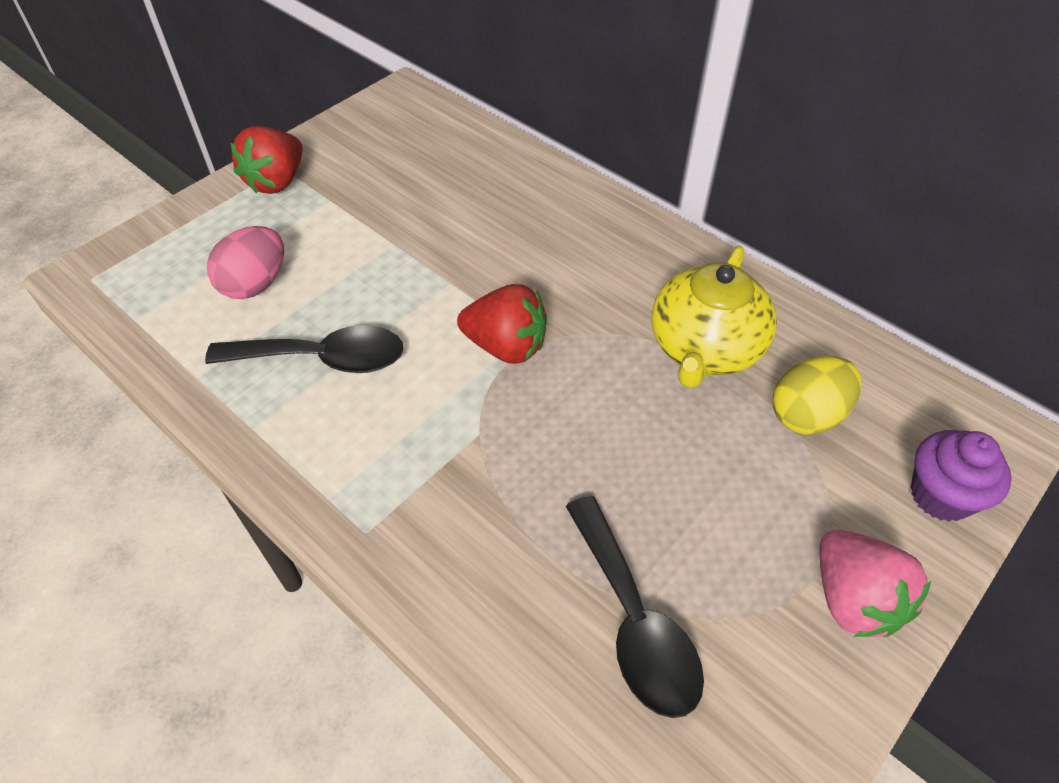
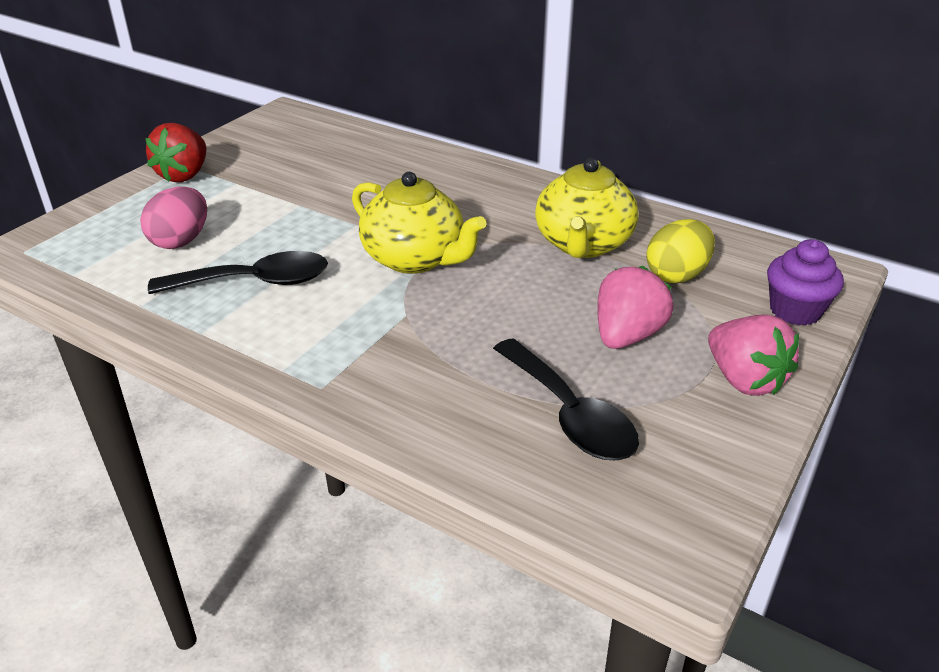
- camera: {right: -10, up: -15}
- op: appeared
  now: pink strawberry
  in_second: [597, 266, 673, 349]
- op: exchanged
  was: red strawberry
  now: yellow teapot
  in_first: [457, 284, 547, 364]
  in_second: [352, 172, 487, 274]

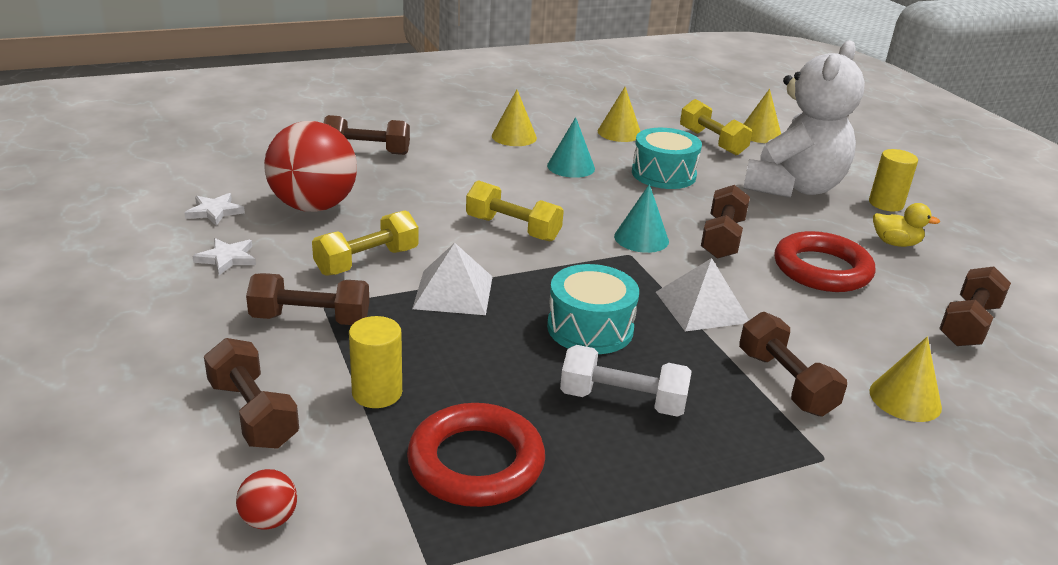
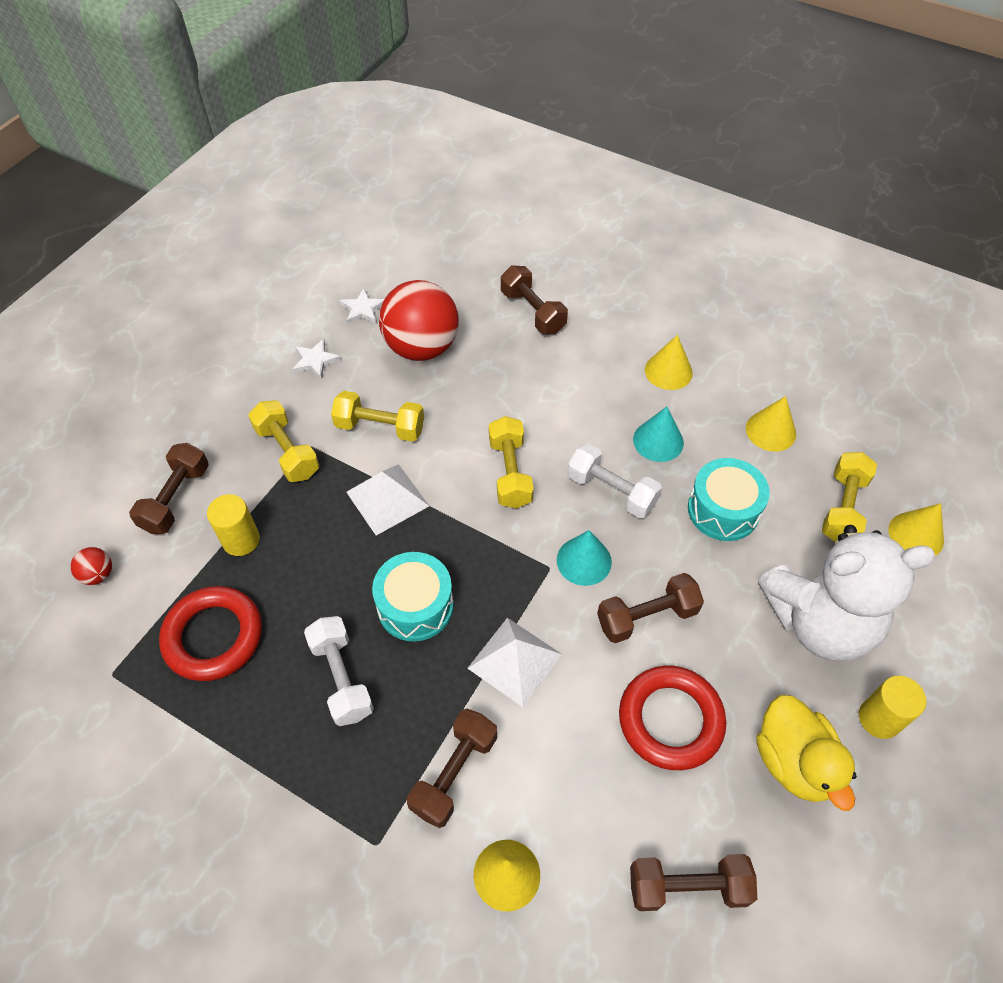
- camera: {right: 55, up: 25}
- op: appeared
  now: white dumbbell
  in_second: [567, 444, 662, 518]
- op: colour
  was: brown dumbbell
  now: yellow dumbbell
  in_first: [246, 273, 369, 325]
  in_second: [248, 400, 319, 482]
- op: size
  was: yellow duck
  in_first: [873, 203, 940, 247]
  in_second: [757, 695, 857, 811]
  ratio: 1.67

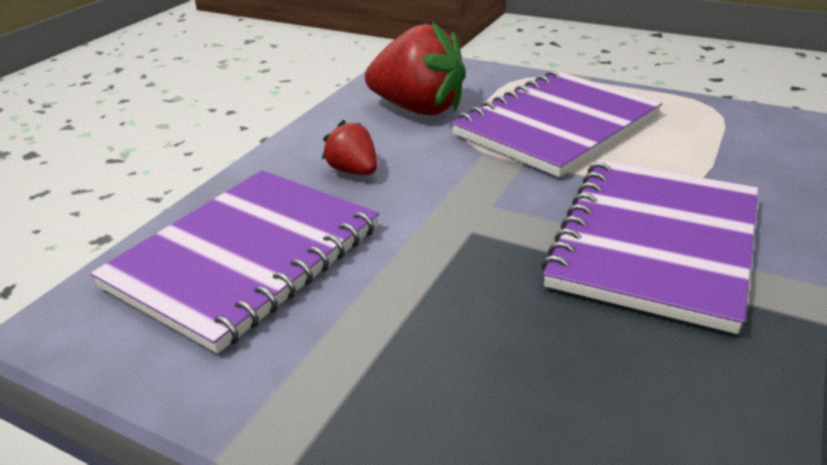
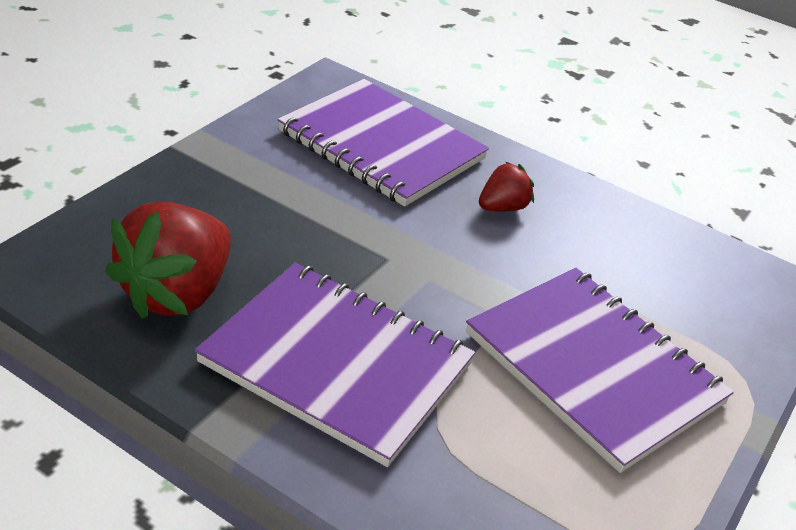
- camera: {right: 90, up: 5}
- op: relocated
  was: red strawberry
  in_first: [365, 22, 466, 115]
  in_second: [105, 202, 231, 319]

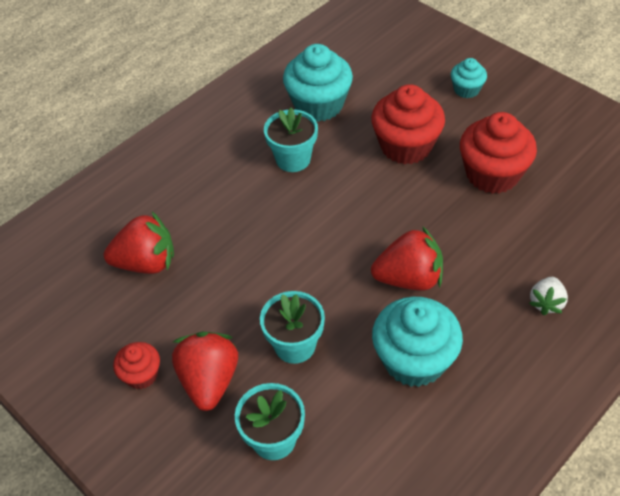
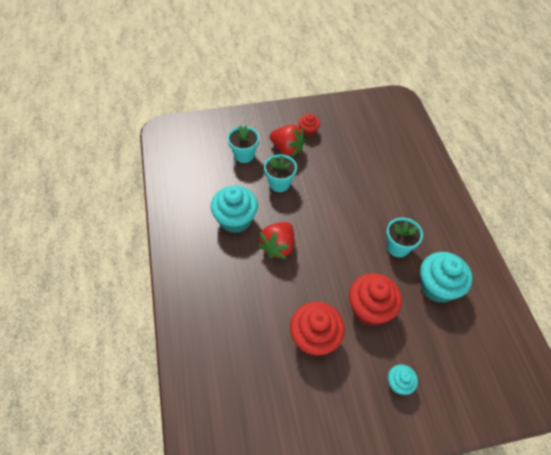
- camera: {right: 120, up: 5}
- op: missing
  was: red strawberry
  in_first: [104, 212, 174, 274]
- op: missing
  was: white strawberry
  in_first: [529, 277, 568, 315]

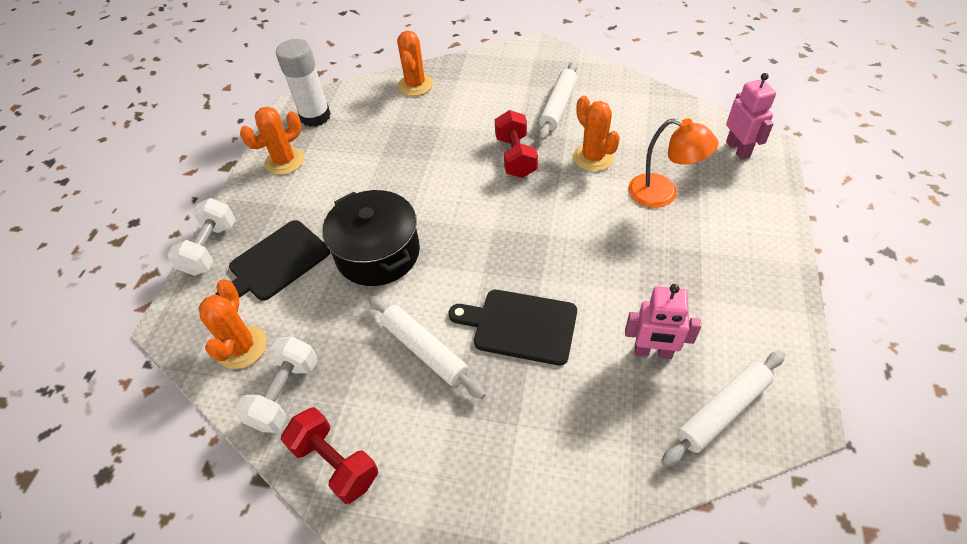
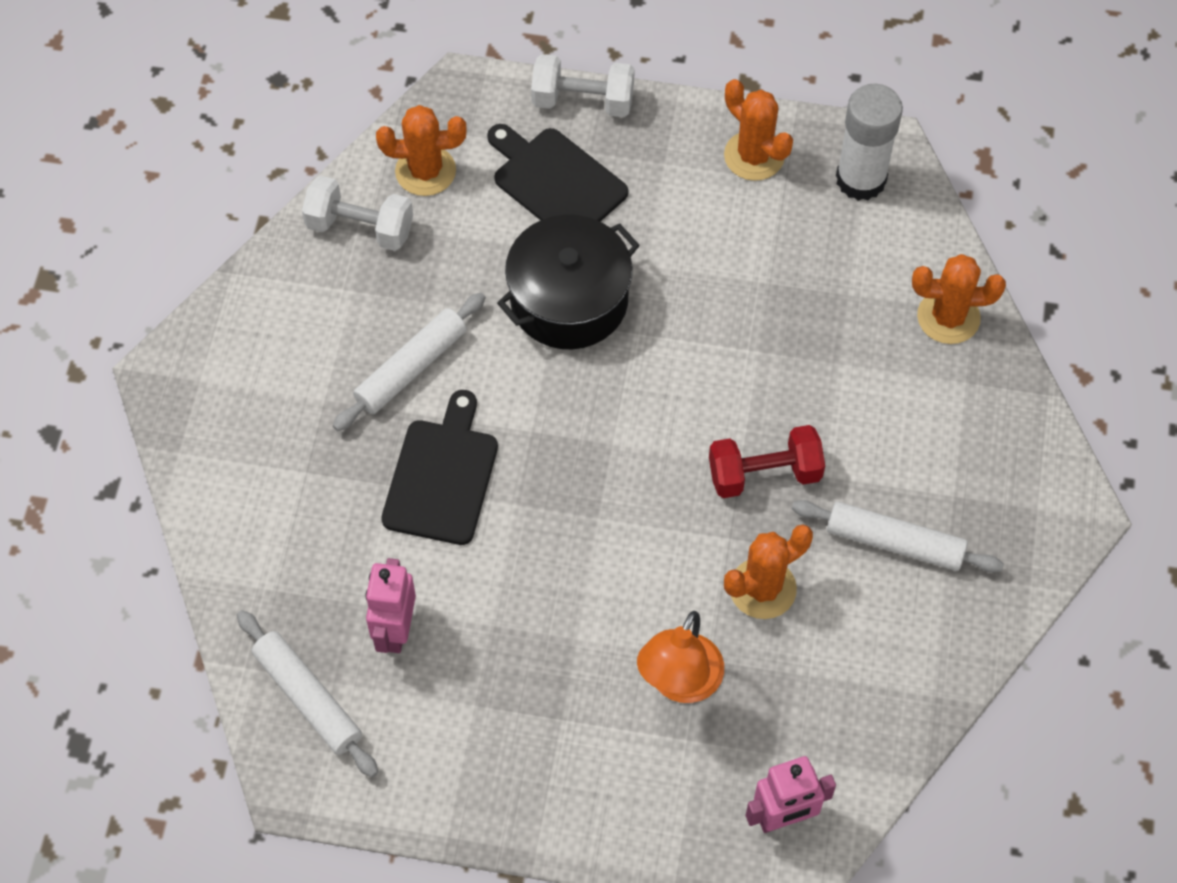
- camera: {right: 85, up: 10}
- op: missing
  was: red dumbbell
  in_first: [281, 407, 378, 504]

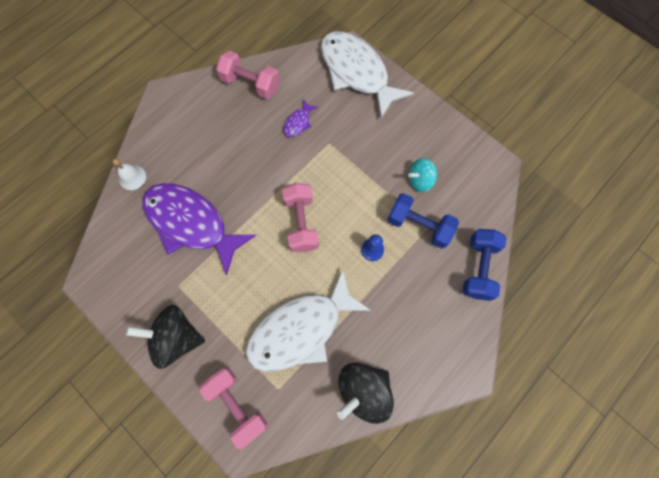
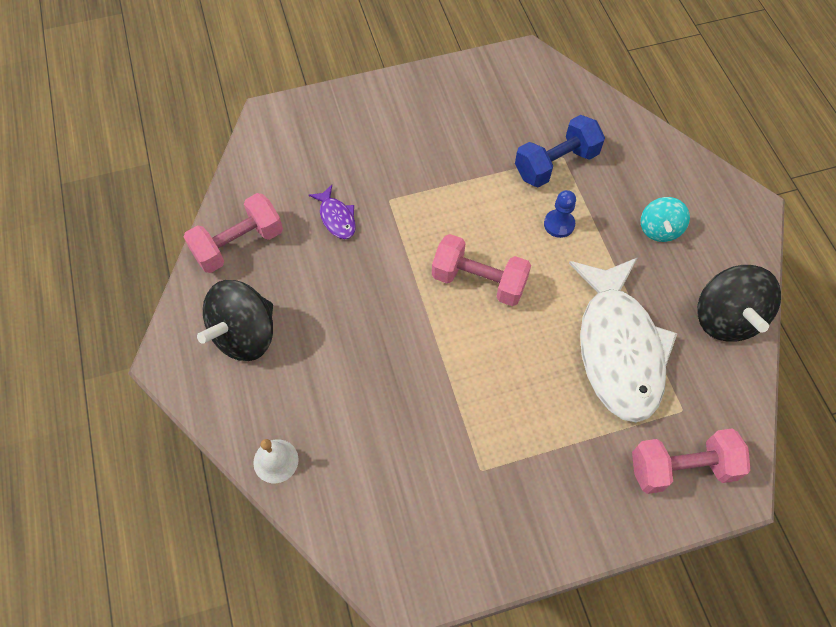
- camera: {right: -60, up: -10}
- op: missing
  was: purple fish
  in_first: [142, 183, 256, 275]
- op: missing
  was: white fish
  in_first: [320, 32, 414, 119]
- op: missing
  was: blue dumbbell
  in_first: [463, 229, 507, 301]
- op: relocated
  was: black spinning top
  in_first: [126, 305, 205, 369]
  in_second: [197, 280, 273, 361]
- op: relocated
  was: turquoise spinning top
  in_first: [408, 158, 437, 192]
  in_second: [640, 197, 690, 242]

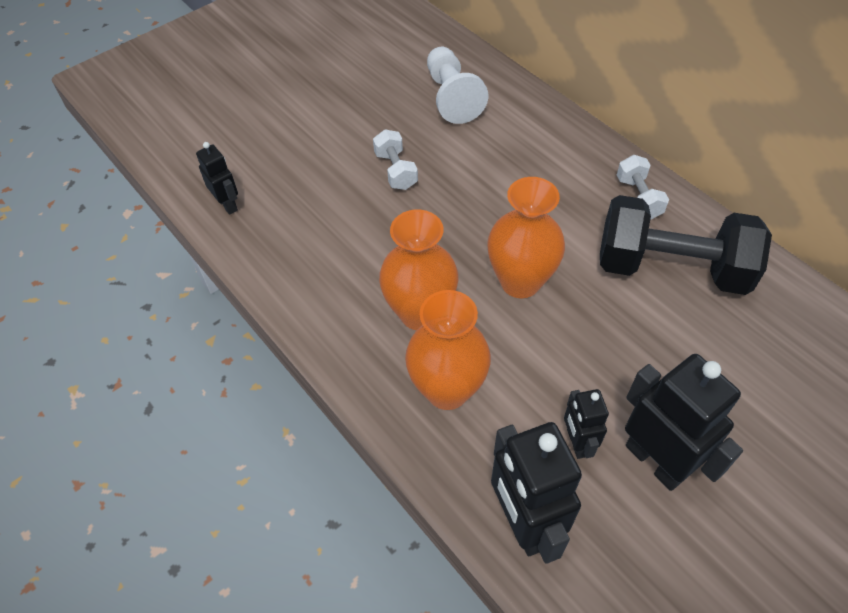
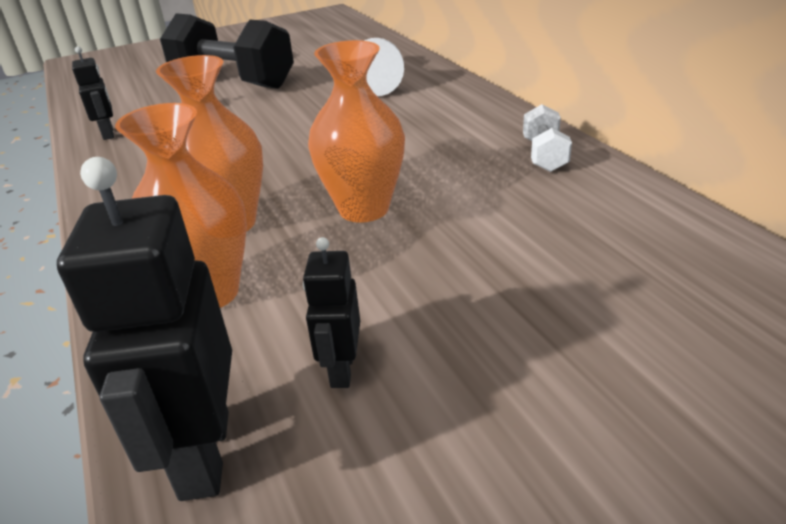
- camera: {right: 15, up: -20}
- op: missing
  was: white dumbbell
  in_first: [373, 129, 418, 190]
- op: missing
  was: black robot
  in_first: [625, 354, 743, 491]
- op: relocated
  was: black dumbbell
  in_first: [600, 195, 772, 295]
  in_second: [160, 13, 294, 89]

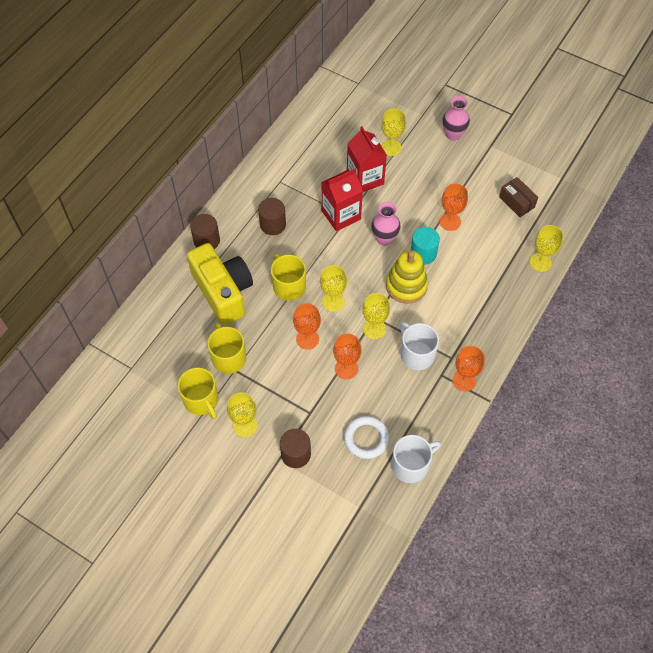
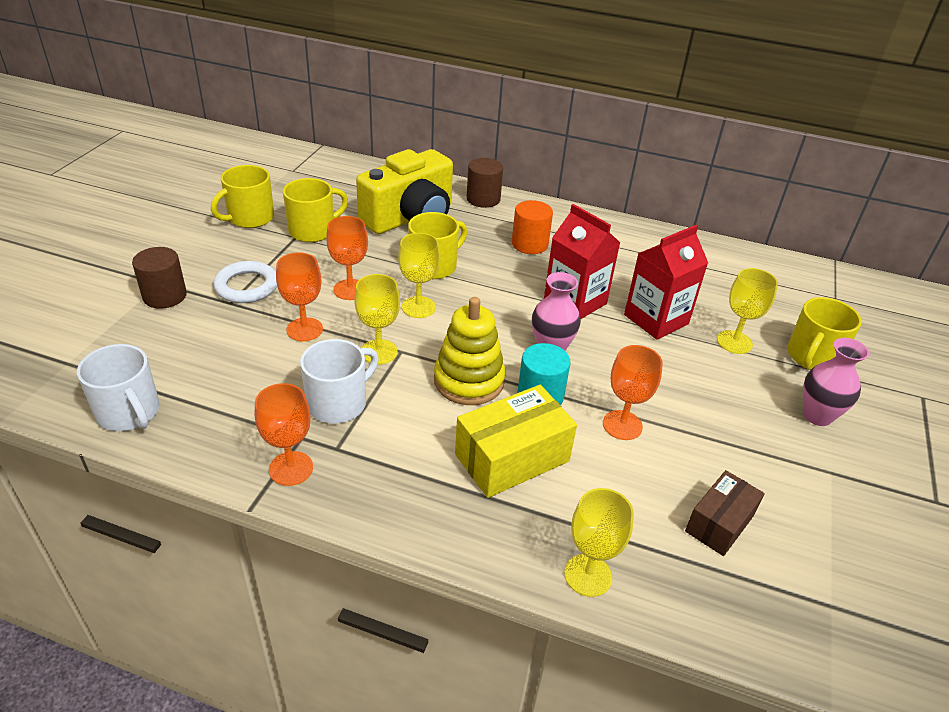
- camera: {right: 75, up: -20}
- op: missing
  was: yellow goblet
  in_first: [227, 392, 257, 438]
- op: appeared
  now: yellow box
  in_second: [455, 385, 577, 498]
- op: appeared
  now: yellow mug
  in_second: [787, 297, 862, 370]
- op: relocated
  was: white ring
  in_first: [344, 416, 389, 459]
  in_second: [213, 261, 277, 303]
- op: colour
  was: brown cylinder
  now: orange cylinder
  in_first: [258, 198, 286, 235]
  in_second: [512, 200, 553, 254]

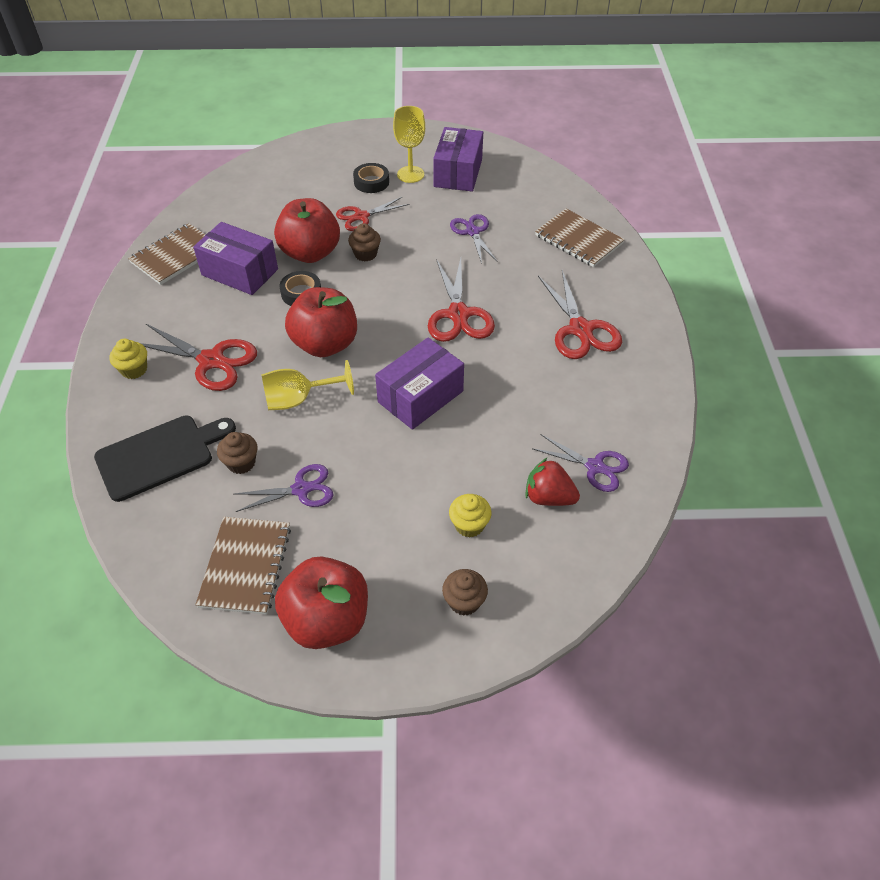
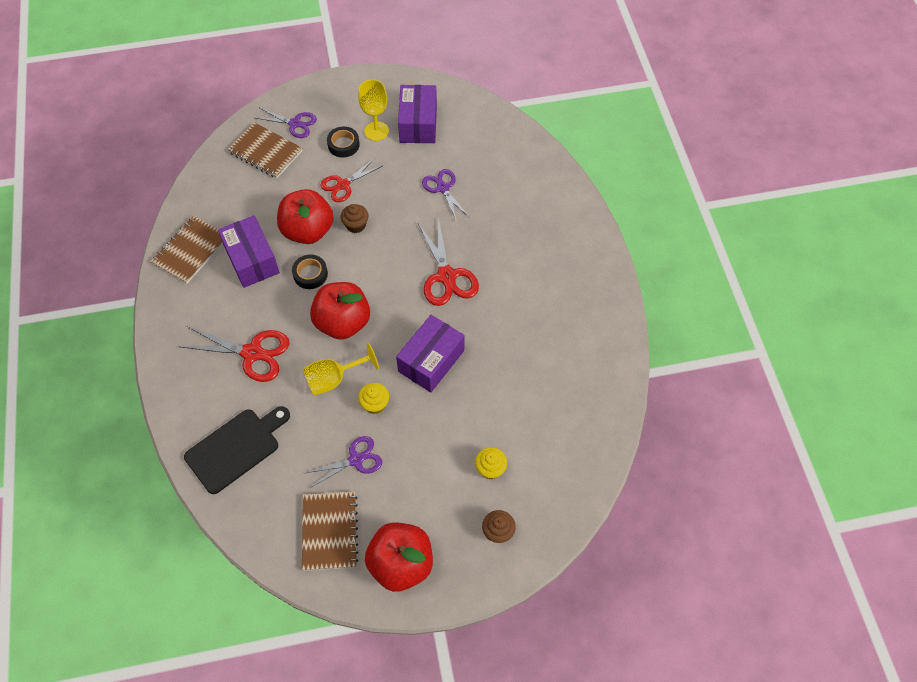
- camera: {right: -10, up: 10}
- op: missing
  was: brown cupcake
  in_first: [217, 432, 258, 474]
- op: missing
  was: red strawberry
  in_first: [525, 457, 580, 506]
- op: missing
  was: red scissors
  in_first: [538, 270, 622, 359]
- op: relocated
  was: yellow cupcake
  in_first: [110, 339, 147, 379]
  in_second: [358, 383, 389, 414]
- op: relocated
  was: purple scissors
  in_first: [532, 434, 629, 492]
  in_second: [256, 108, 317, 138]
- op: relocated
  was: brown notebook
  in_first: [535, 209, 625, 267]
  in_second: [228, 122, 303, 178]
- op: spun
  was: purple box
  in_first: [193, 222, 278, 295]
  in_second: [218, 215, 280, 288]
  clockwise: 45

